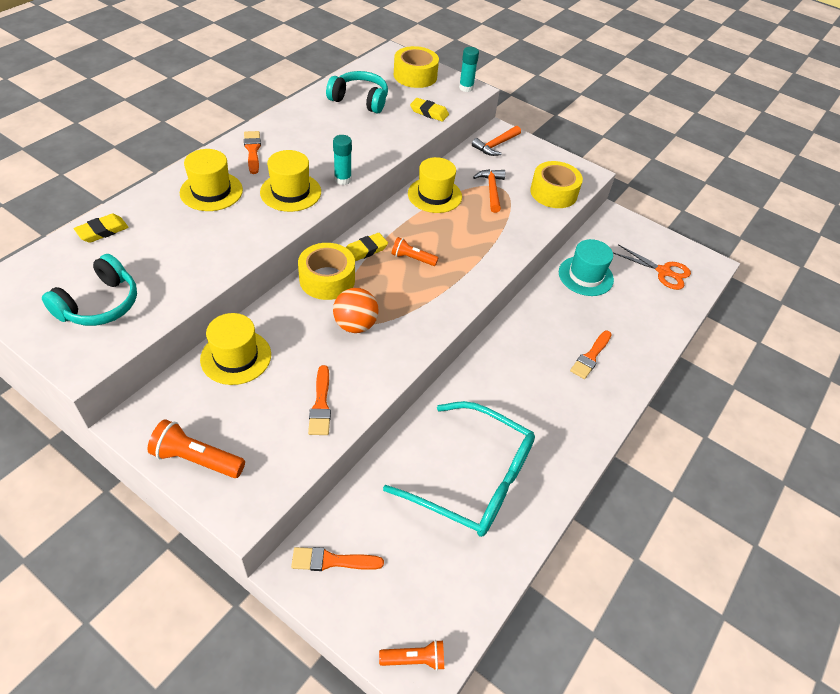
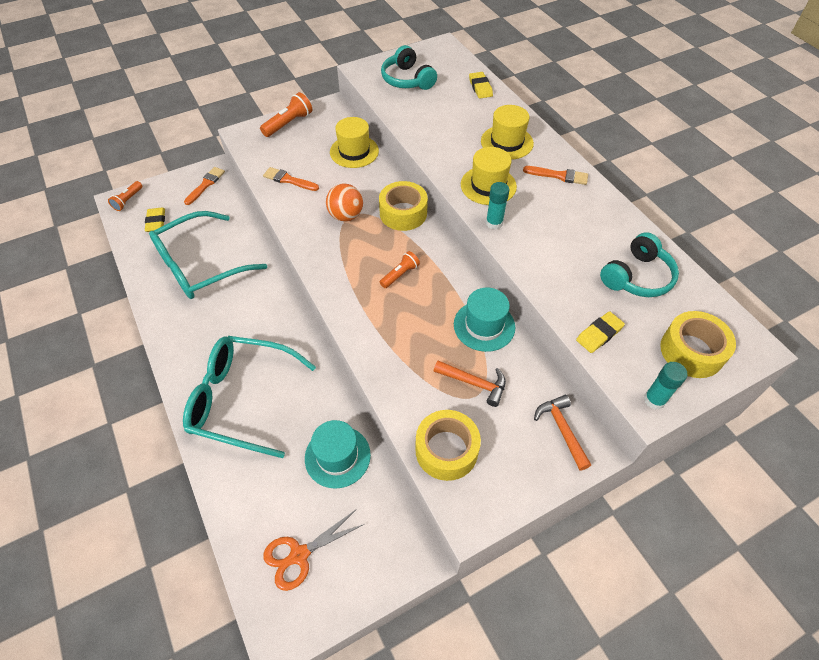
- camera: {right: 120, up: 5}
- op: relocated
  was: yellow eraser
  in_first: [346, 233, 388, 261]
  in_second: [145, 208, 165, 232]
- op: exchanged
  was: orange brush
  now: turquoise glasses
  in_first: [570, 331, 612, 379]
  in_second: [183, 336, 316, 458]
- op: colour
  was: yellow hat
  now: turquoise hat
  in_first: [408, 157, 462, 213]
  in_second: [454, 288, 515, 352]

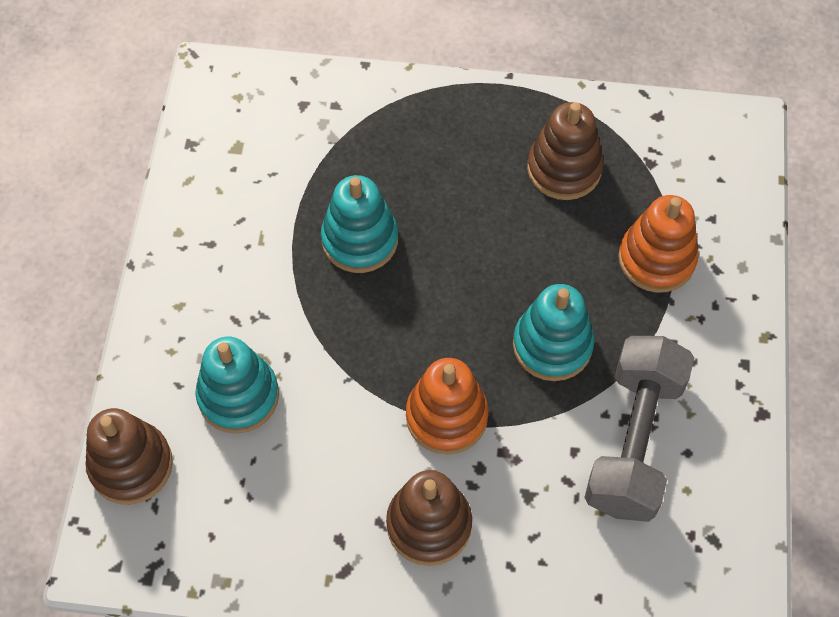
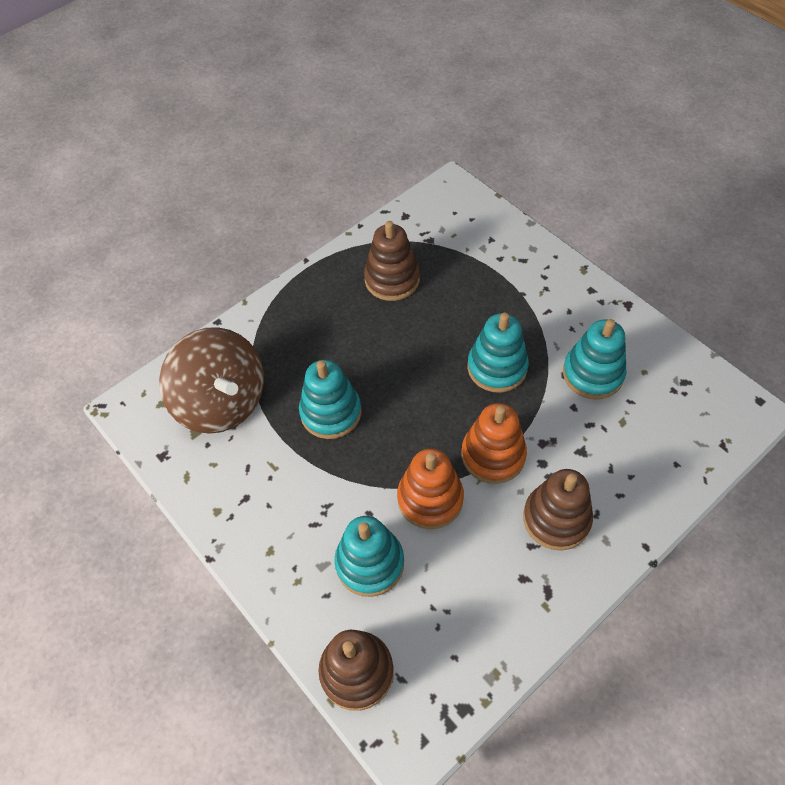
- camera: {right: -45, up: -5}
- op: appeared
  now: brown spinning top
  in_second: [159, 327, 264, 434]
- op: relocated
  was: orange stacking toy
  in_first: [618, 195, 699, 293]
  in_second: [397, 448, 464, 529]
- op: exchanged
  was: grey dumbbell
  now: turquoise stacking toy
  in_first: [584, 336, 694, 522]
  in_second: [563, 319, 627, 400]

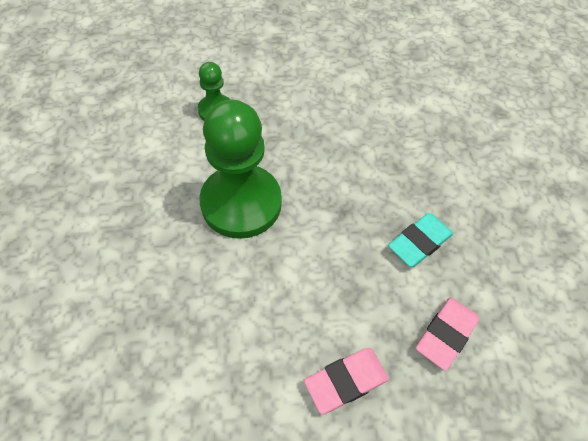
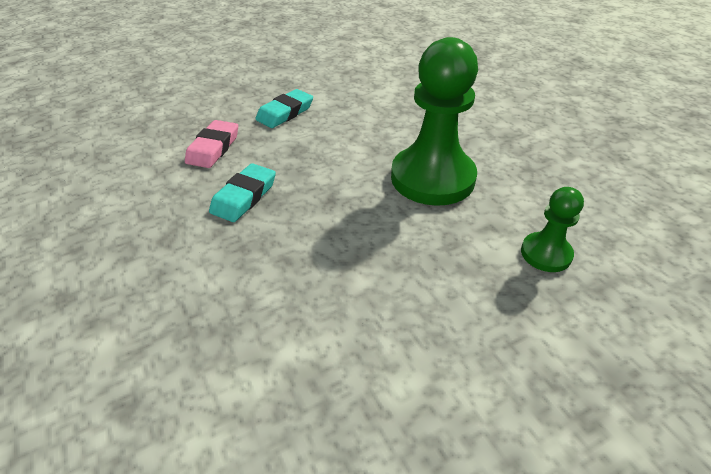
- camera: {right: 160, up: -15}
- op: colour
  was: pink eraser
  now: turquoise eraser
  in_first: [304, 348, 389, 414]
  in_second: [255, 89, 313, 128]

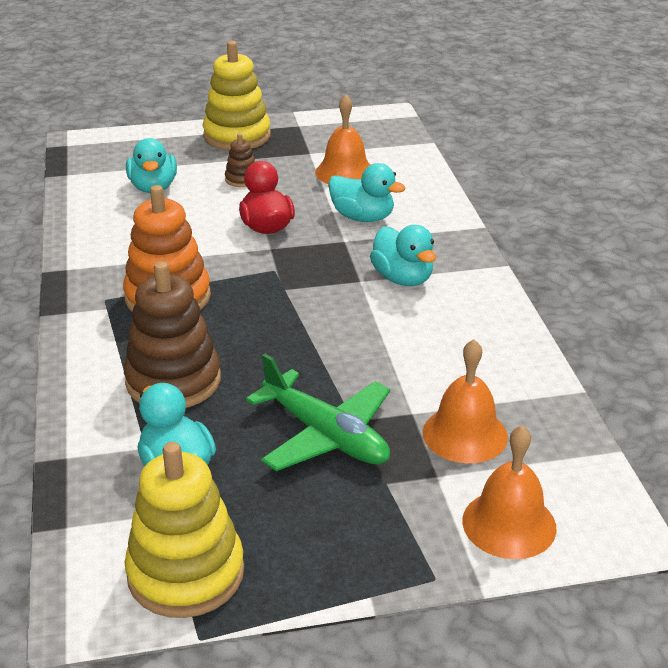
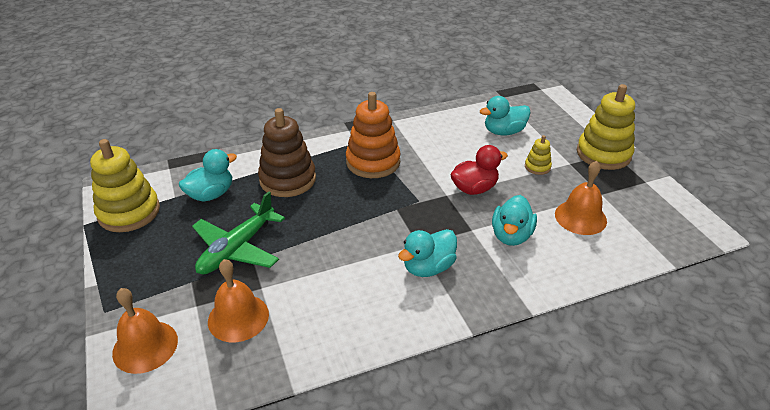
- camera: {right: 80, up: 5}
- op: colour
  was: brown stacking toy
  now: yellow stacking toy
  in_first: [225, 134, 255, 187]
  in_second: [525, 135, 552, 175]

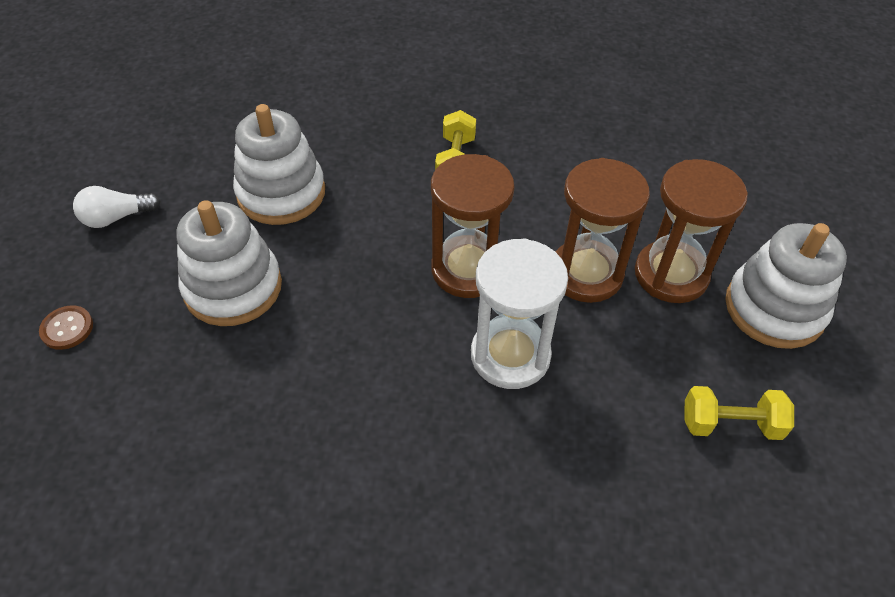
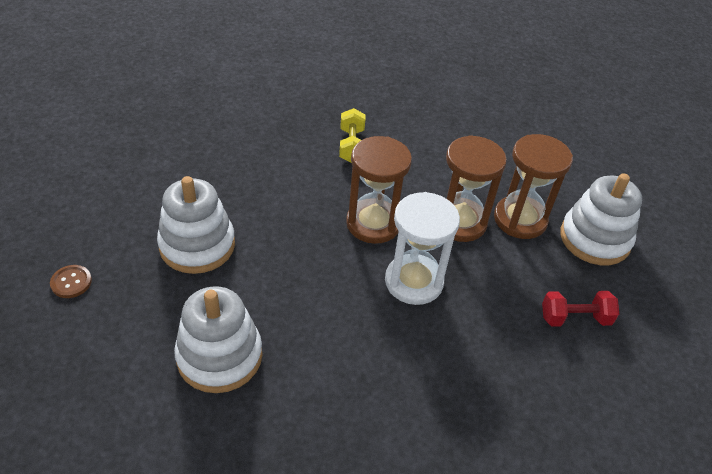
- camera: {right: -10, up: -5}
- op: missing
  was: white light bulb
  in_first: [73, 186, 161, 228]
- op: relocated
  was: white stacking toy
  in_first: [233, 104, 325, 225]
  in_second: [174, 286, 262, 393]
- op: colour
  was: yellow dumbbell
  now: red dumbbell
  in_first: [684, 386, 794, 440]
  in_second: [542, 291, 619, 327]

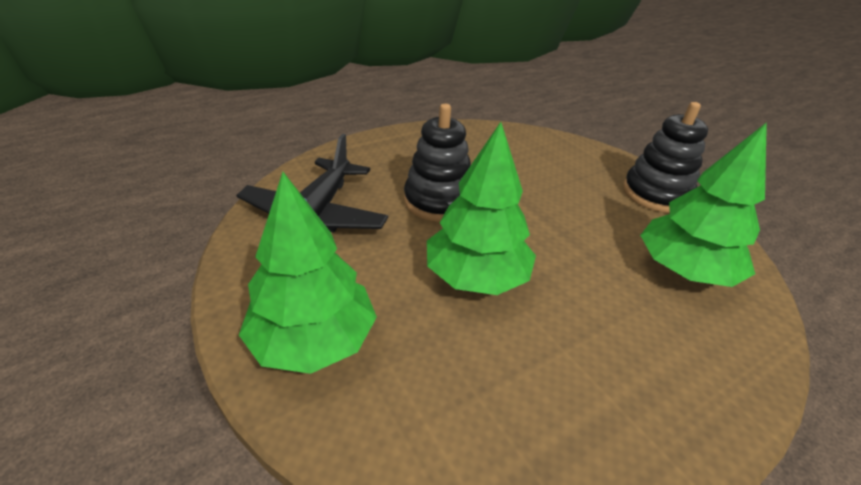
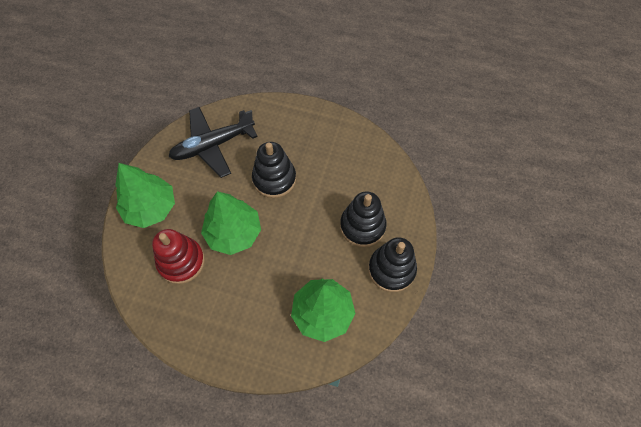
- camera: {right: 50, up: 25}
- op: appeared
  now: red stacking toy
  in_second: [152, 229, 205, 284]
- op: appeared
  now: black stacking toy
  in_second: [340, 191, 386, 247]

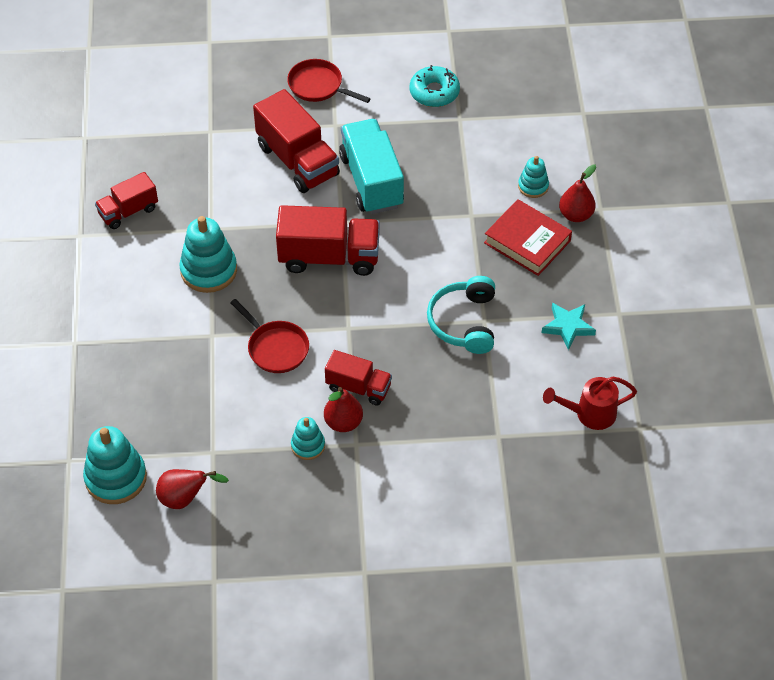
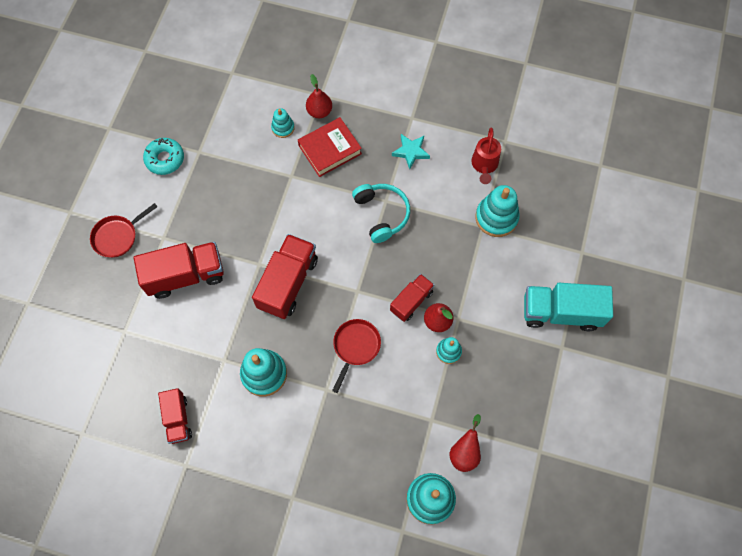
- camera: {right: -70, up: 15}
- op: appeared
  now: turquoise stacking toy
  in_second: [475, 185, 520, 237]
- op: relocated
  was: turquoise truck
  in_first: [339, 119, 404, 214]
  in_second: [524, 283, 613, 331]
- op: spun
  was: red pan
  in_first: [230, 299, 309, 373]
  in_second: [332, 319, 381, 393]
  clockwise: -45
- op: spun
  was: turquoise headphones
  in_first: [427, 276, 495, 354]
  in_second: [352, 184, 410, 243]
  clockwise: -135

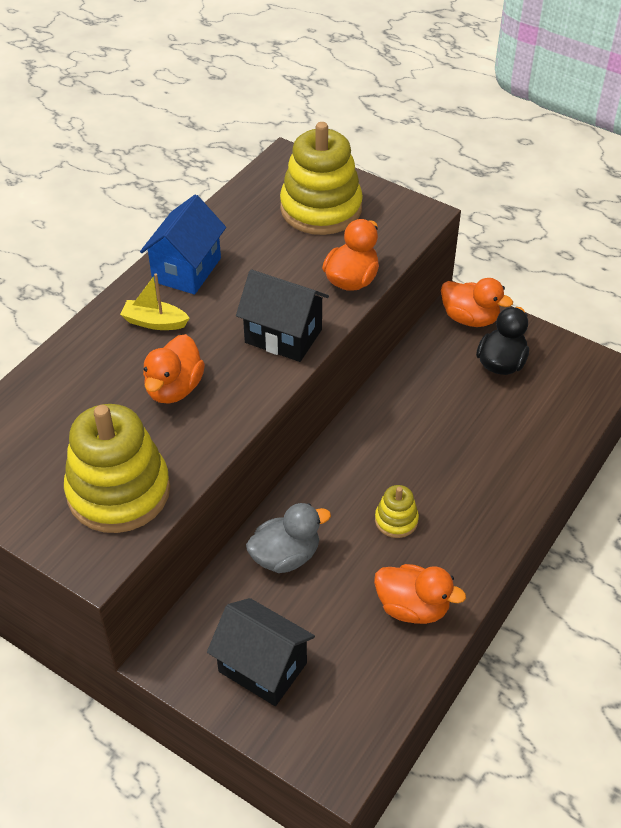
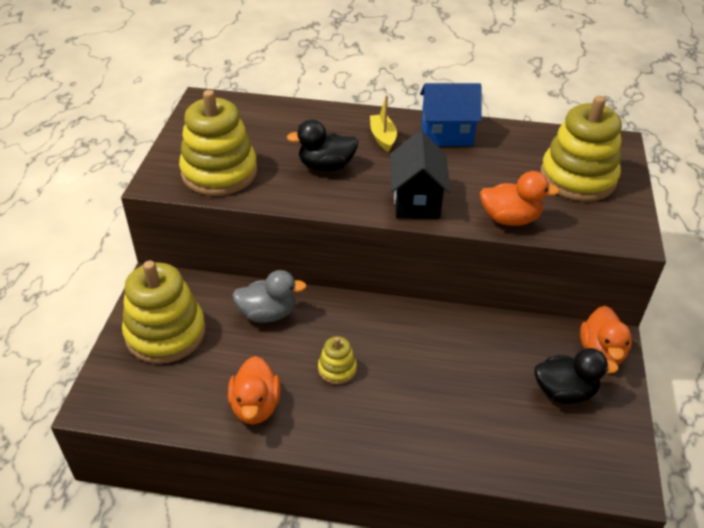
- camera: {right: 65, up: -5}
- op: exchanged
  was: black house
  now: yellow stacking toy
  in_first: [207, 598, 315, 706]
  in_second: [122, 261, 206, 364]
- op: colour
  was: orange duck
  now: black duck
  in_first: [143, 334, 205, 403]
  in_second: [286, 119, 359, 171]
- op: spun
  was: grey duck
  in_first: [246, 503, 331, 573]
  in_second: [232, 270, 307, 323]
  clockwise: -45

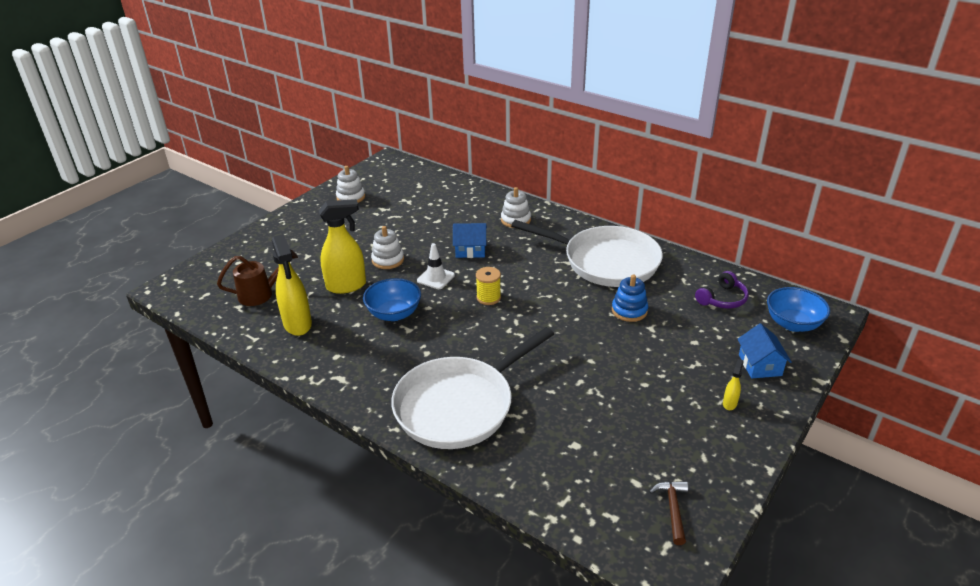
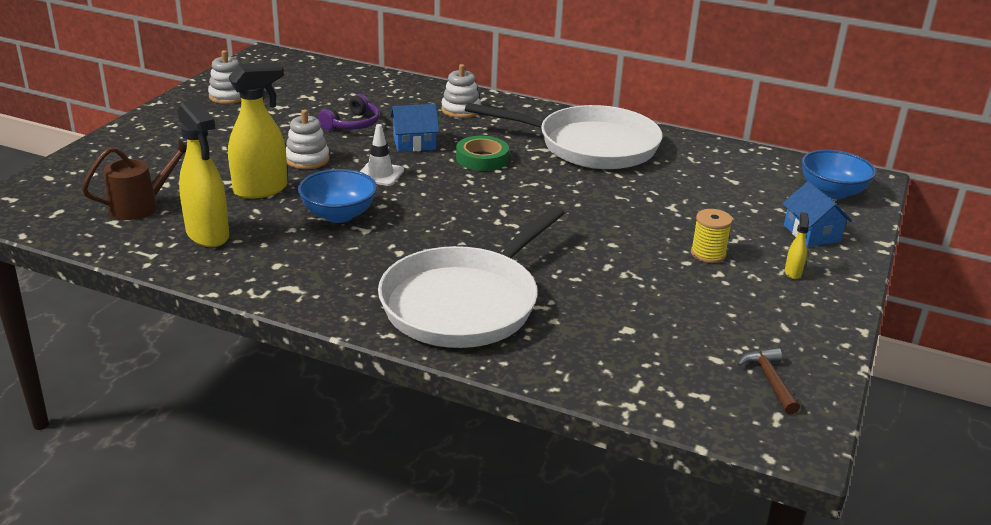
- camera: {right: -15, up: -5}
- op: missing
  was: blue stacking toy
  in_first: [612, 275, 648, 322]
- op: appeared
  now: green tape
  in_second: [456, 136, 509, 171]
- op: relocated
  was: yellow spool
  in_first: [476, 267, 501, 305]
  in_second: [691, 209, 733, 263]
- op: relocated
  was: purple headphones
  in_first: [695, 271, 749, 309]
  in_second: [318, 94, 380, 130]

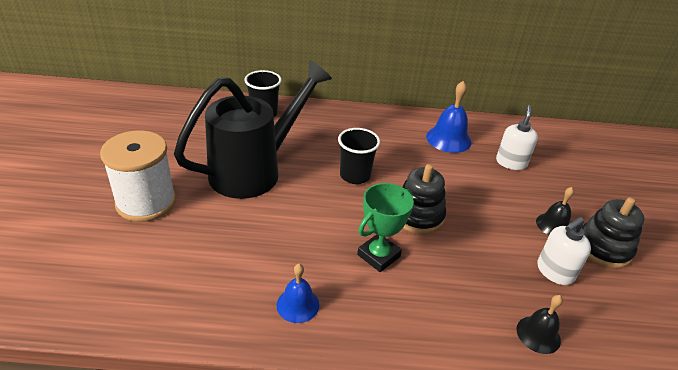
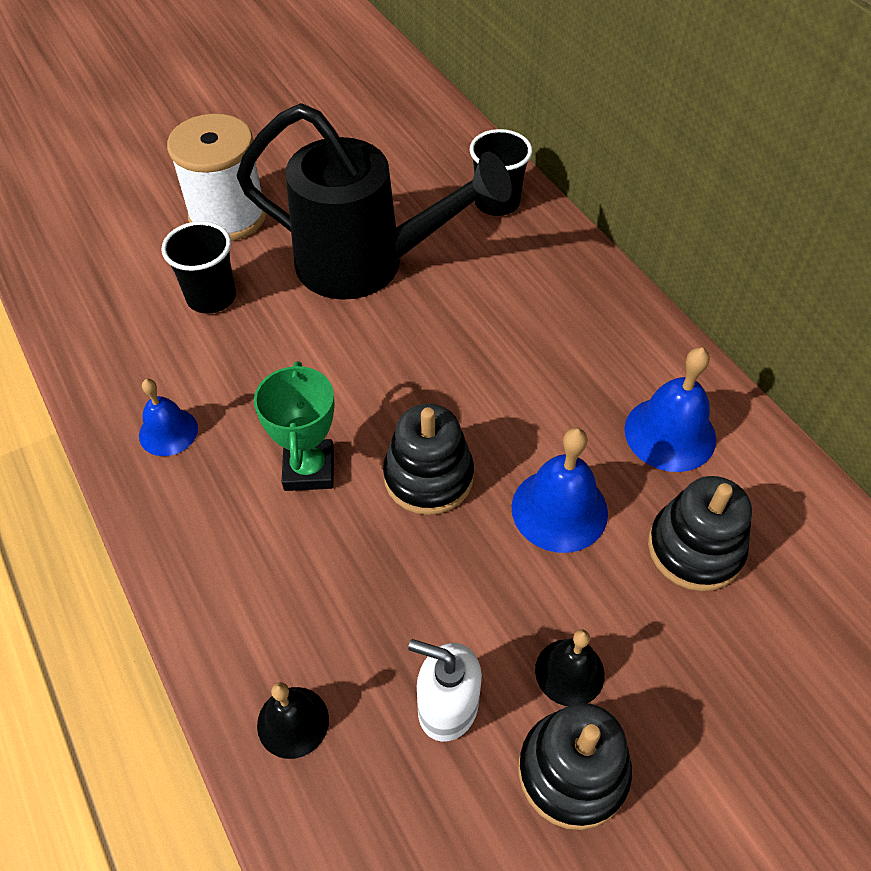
- camera: {right: 60, up: 15}
- op: appeared
  now: blue bell
  in_second: [512, 428, 608, 553]
- op: relocated
  was: black cup
  in_first: [338, 128, 380, 184]
  in_second: [161, 221, 236, 314]
- op: exchanged
  was: white soap dispenser
  now: black stacking toy
  in_first: [496, 105, 538, 170]
  in_second: [648, 476, 752, 591]
- op: spun
  was: green trophy
  in_first: [357, 183, 414, 272]
  in_second: [254, 361, 335, 491]
  clockwise: 75

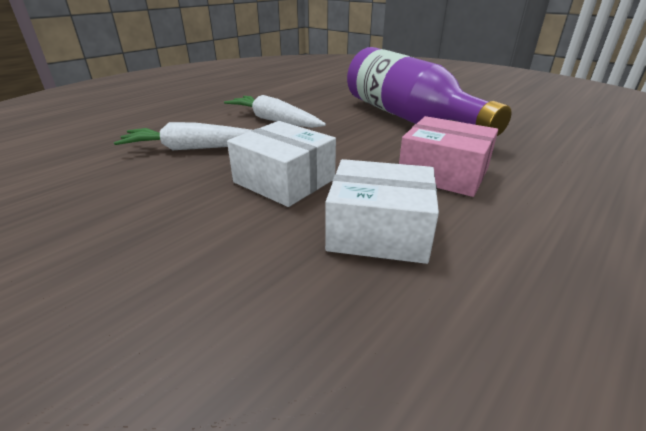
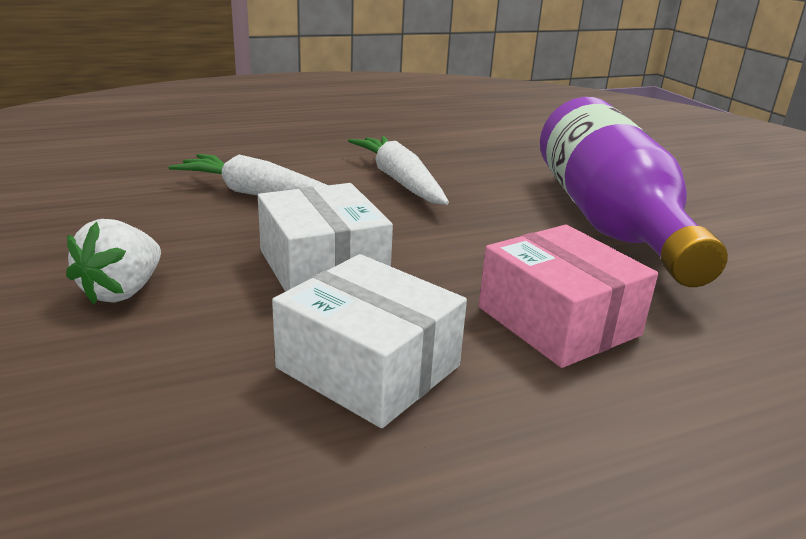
- camera: {right: 25, up: -5}
- op: appeared
  now: white strawberry
  in_second: [66, 219, 161, 305]

